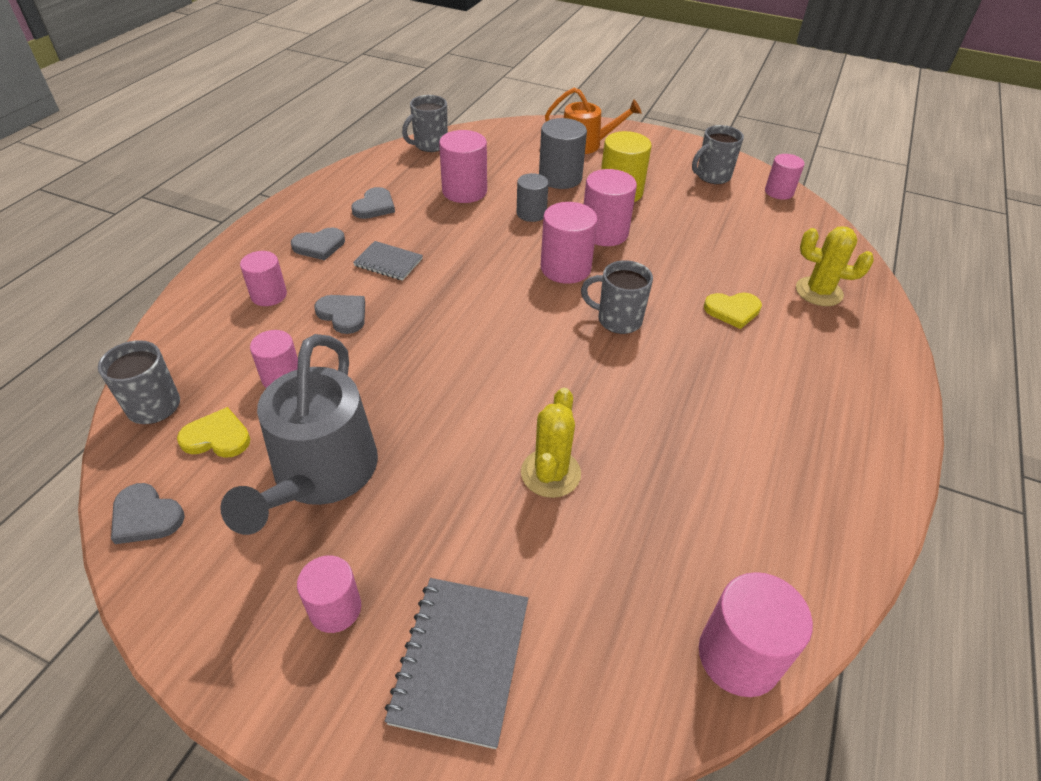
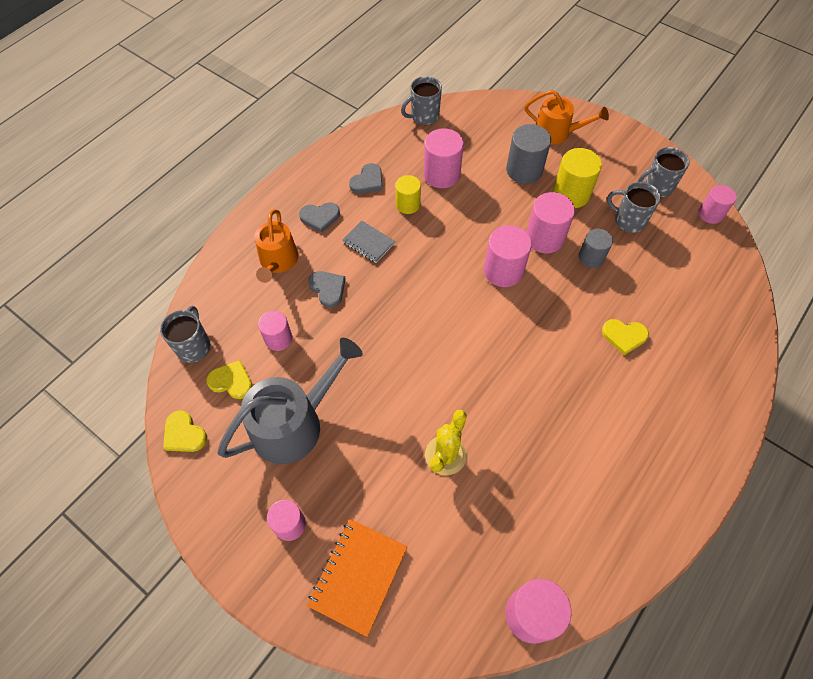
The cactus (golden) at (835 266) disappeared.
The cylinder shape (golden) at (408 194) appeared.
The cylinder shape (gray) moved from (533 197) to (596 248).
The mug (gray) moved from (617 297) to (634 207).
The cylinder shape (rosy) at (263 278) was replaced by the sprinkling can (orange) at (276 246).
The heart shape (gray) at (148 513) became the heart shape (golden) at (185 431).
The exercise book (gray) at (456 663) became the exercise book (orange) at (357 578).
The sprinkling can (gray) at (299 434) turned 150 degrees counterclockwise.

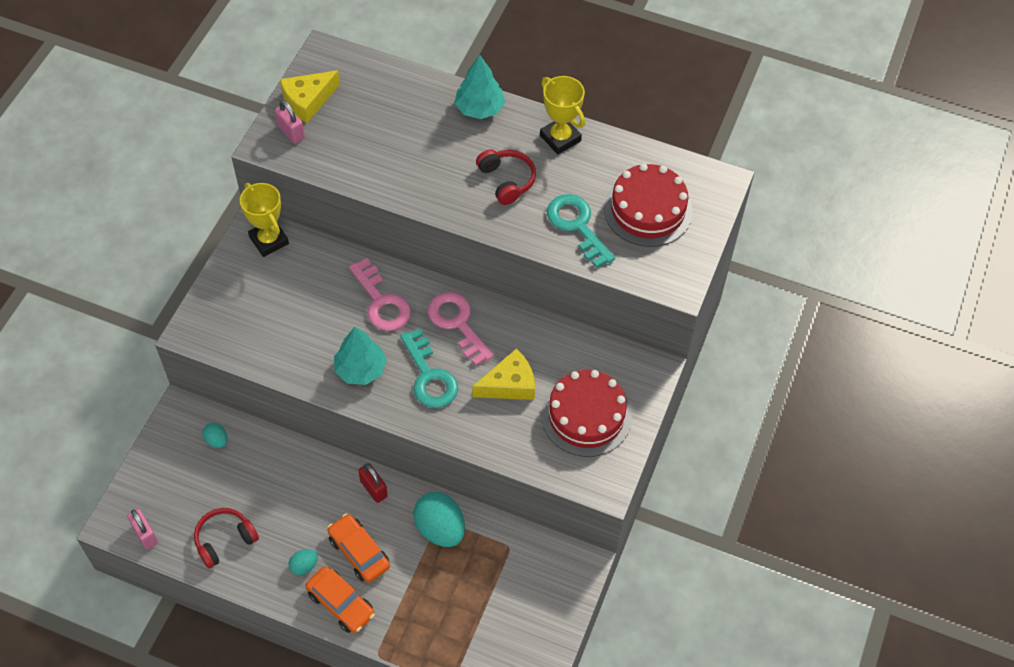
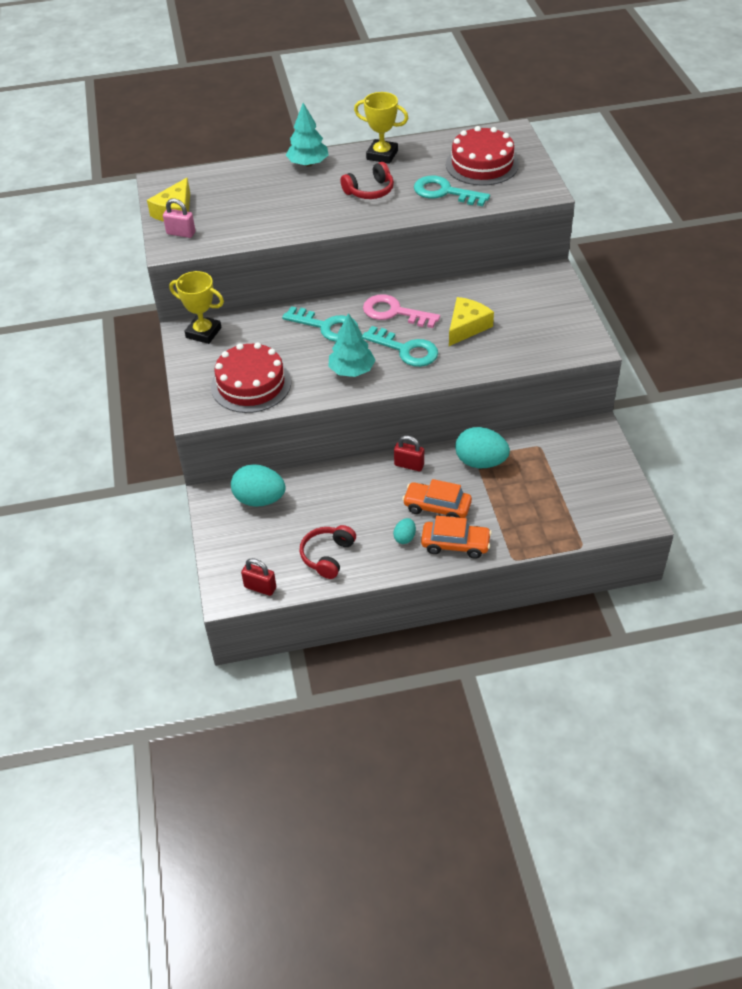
The layer cake (scarlet) moved from (586 413) to (251 377).
The padlock (rosy) at (142 529) became the padlock (scarlet) at (258 577).
The key (rosy) at (380 294) became the key (aqua) at (320 324).
The headphones (scarlet) at (506 177) turned 120 degrees clockwise.
The toy egg (aqua) at (215 435) changed to 2.02 times the size.

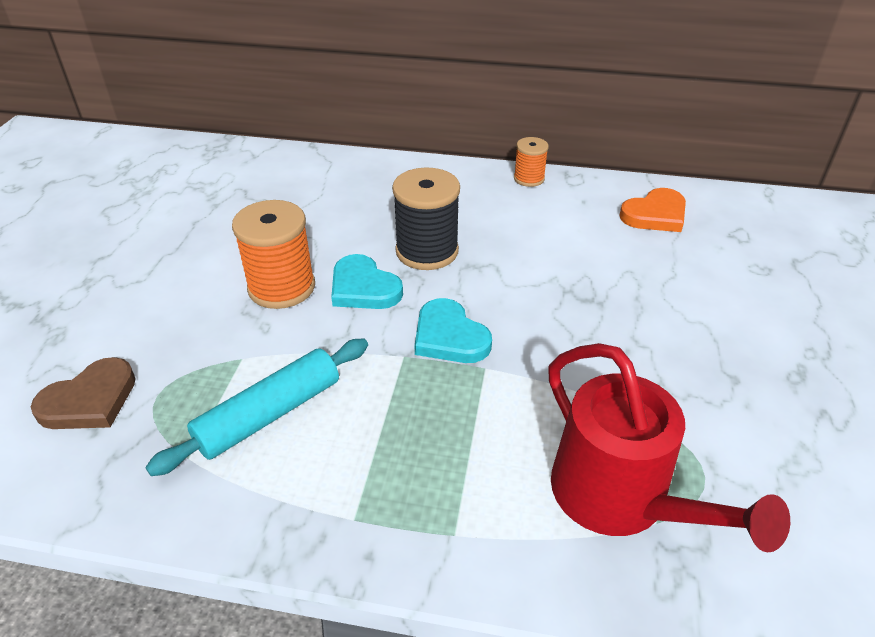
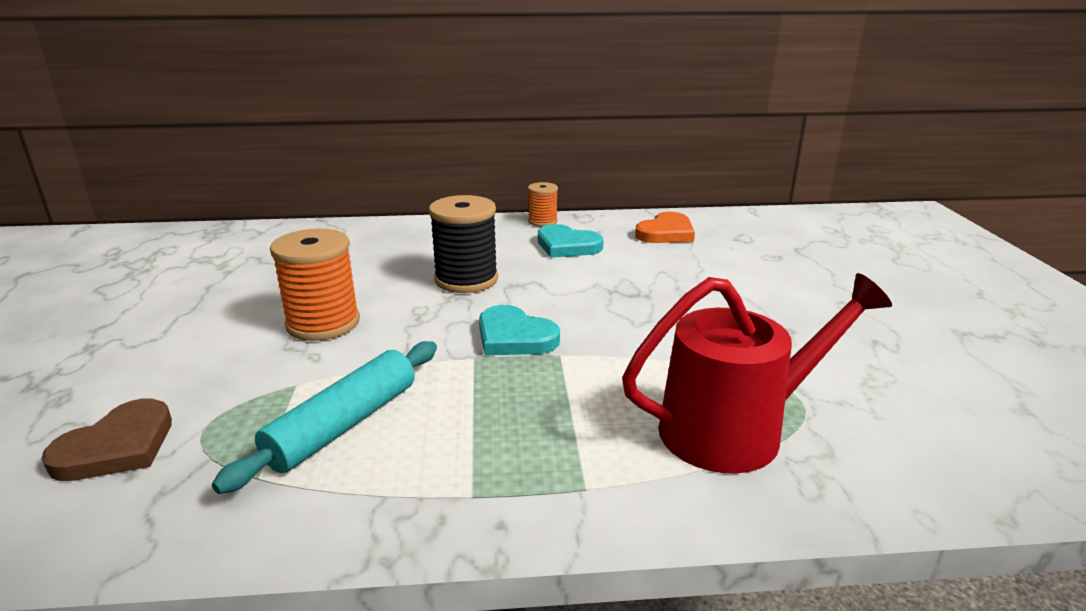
The heart shape (aqua) moved from (367 281) to (571 241).
The sprinkling can (scarlet) at (669 447) turned 60 degrees counterclockwise.

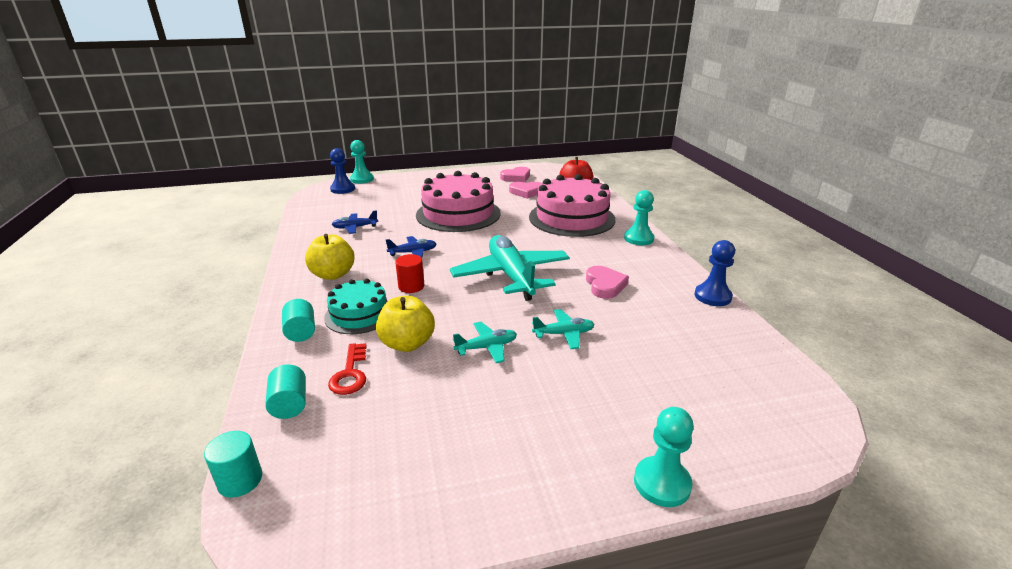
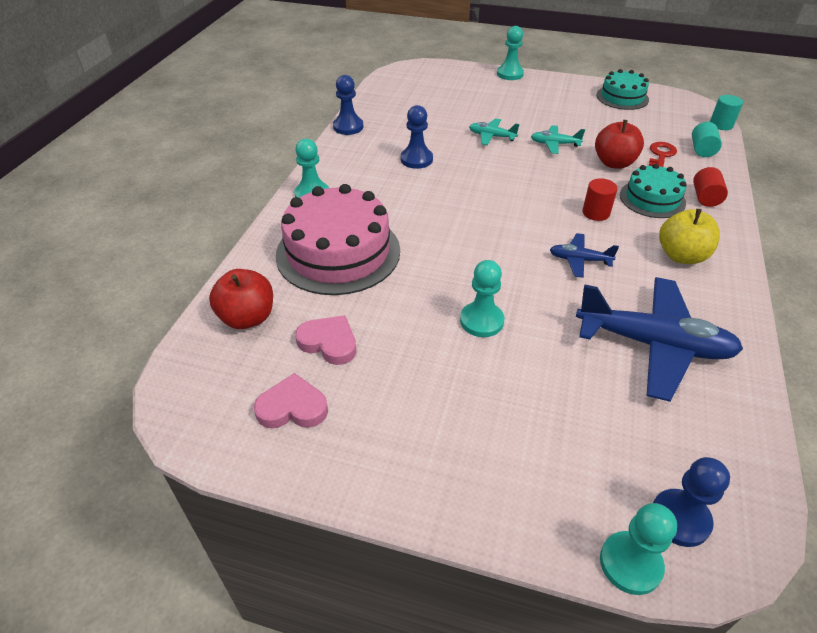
The toy plane (aqua) at (510 268) disappeared.
The layer cake (aqua) at (622 89) appeared.
The layer cake (rosy) at (458 201) was replaced by the chess pawn (aqua) at (482 298).
The heart shape (rosy) at (607 282) was replaced by the chess pawn (blue) at (417 137).
The cylinder shape (aqua) at (298 320) became the cylinder shape (scarlet) at (710 187).
The toy apple (golden) at (405 324) became the toy apple (scarlet) at (619 144).
The toy plane (blue) at (355 222) changed to 2.14 times the size.

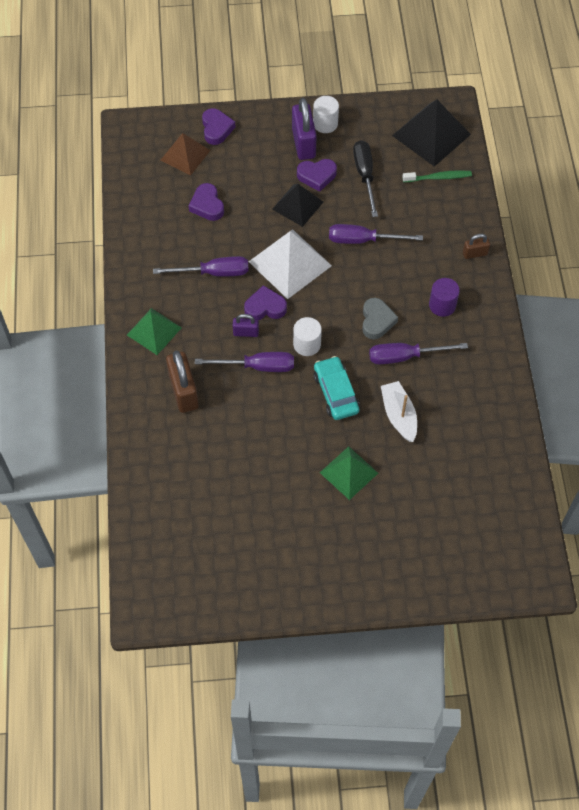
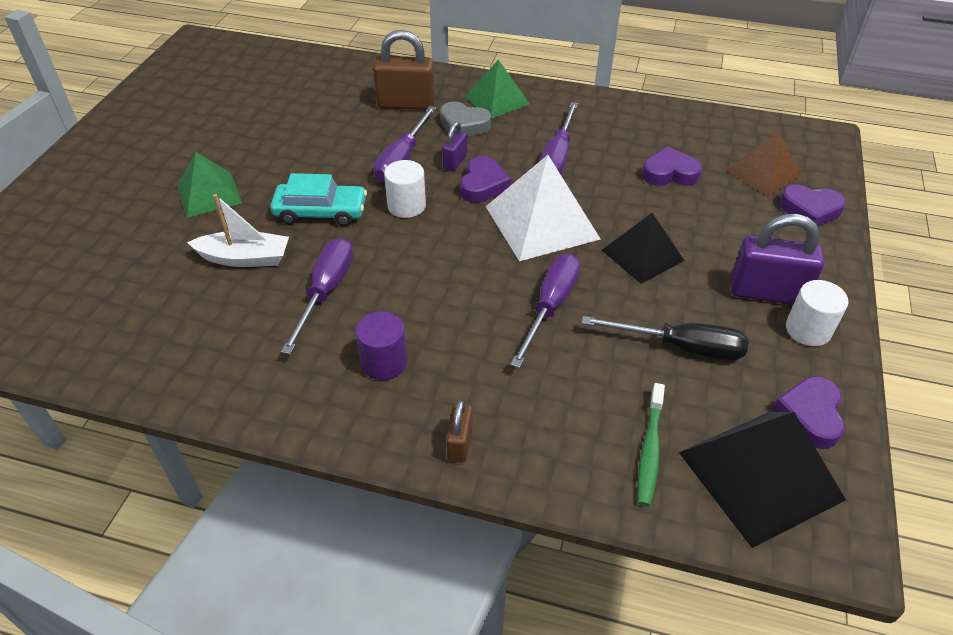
The heart shape (violet) moved from (317 175) to (809 412).
The heart shape (gray) moved from (380 318) to (465 119).

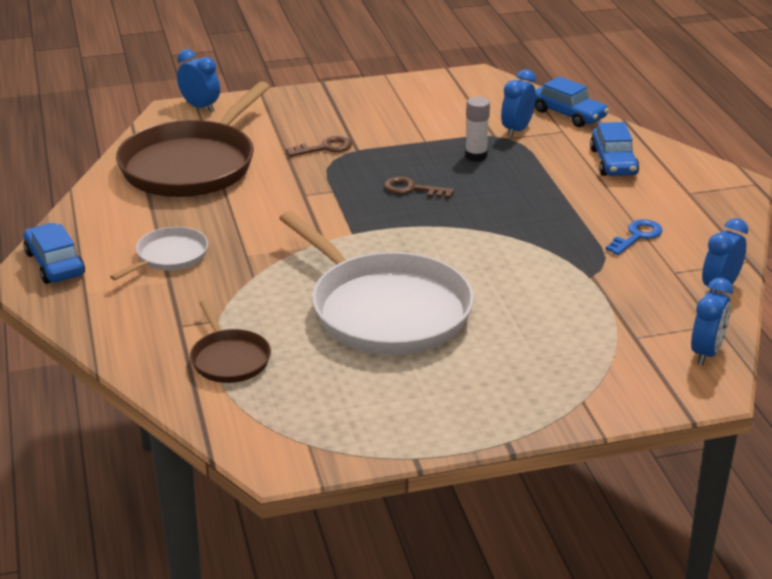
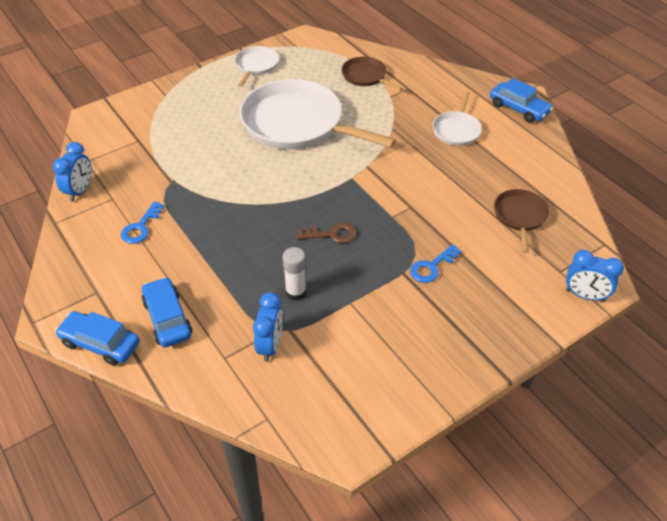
The alarm clock (blue) at (712 321) disappeared.
The pan (snow-white) at (257 66) appeared.
The automobile (blue) moved from (572 101) to (97 338).
The key (dark brown) at (319 146) became the key (blue) at (436 263).
The pan (dark brown) at (193 139) changed to 0.48 times the size.

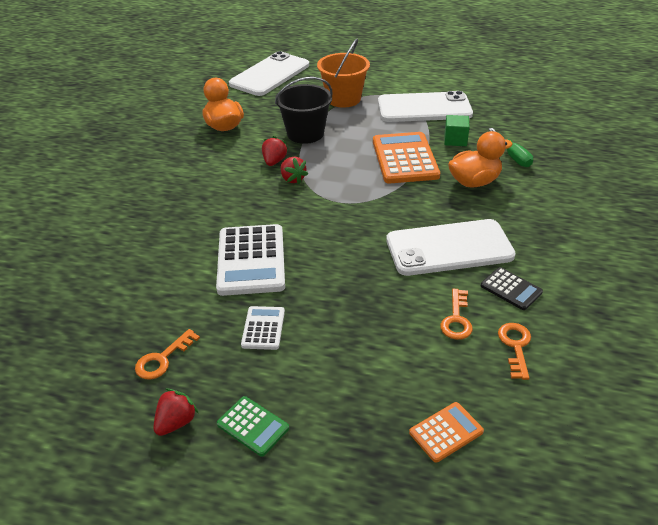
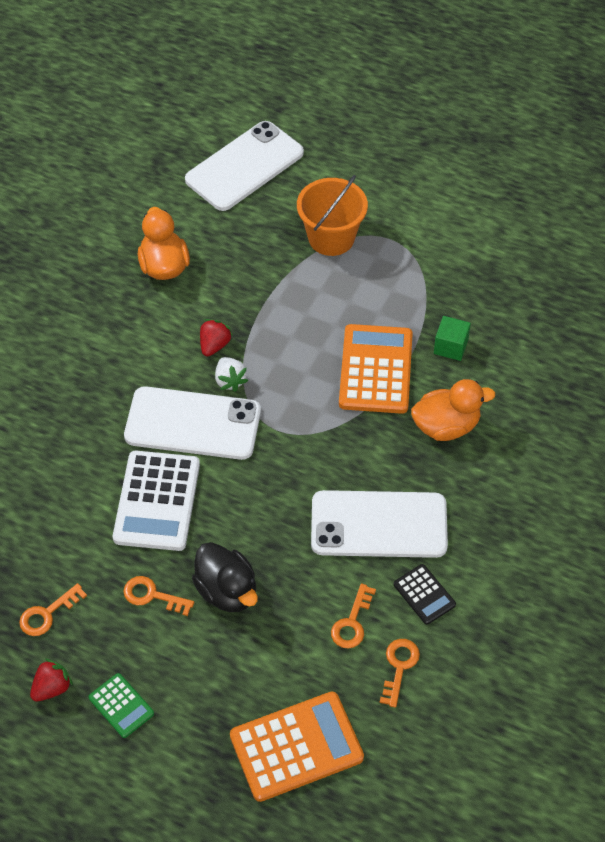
The pail (black) at (303 110) disappeared.
The flat screwdriver (emerald) at (511 147) disappeared.
The rubber duck (black) at (225 577) appeared.
The smartphone (snow-white) moved from (425 106) to (192 423).
The calculator (snow-white) at (263 328) was replaced by the key (orange) at (158 596).
The berry (scarlet) at (294 170) became the berry (snow-white) at (231 374).
The calculator (orange) at (446 432) changed to 1.95 times the size.

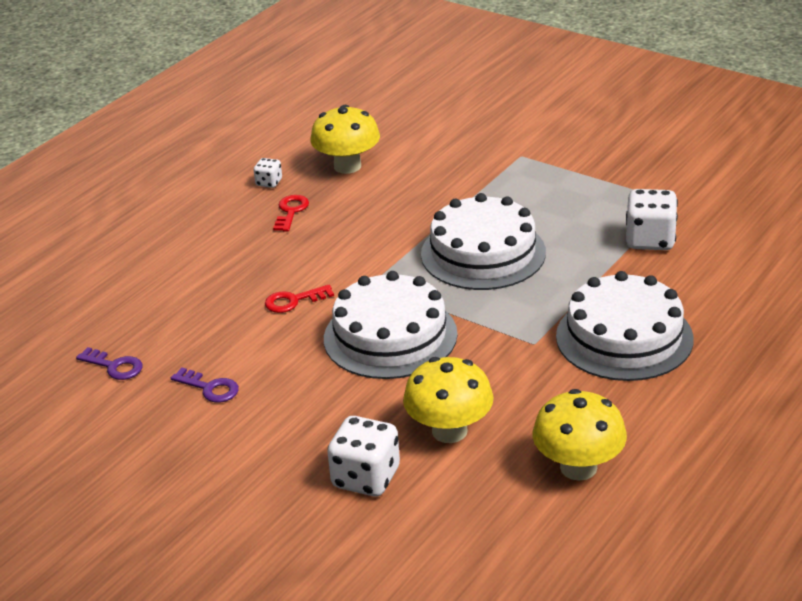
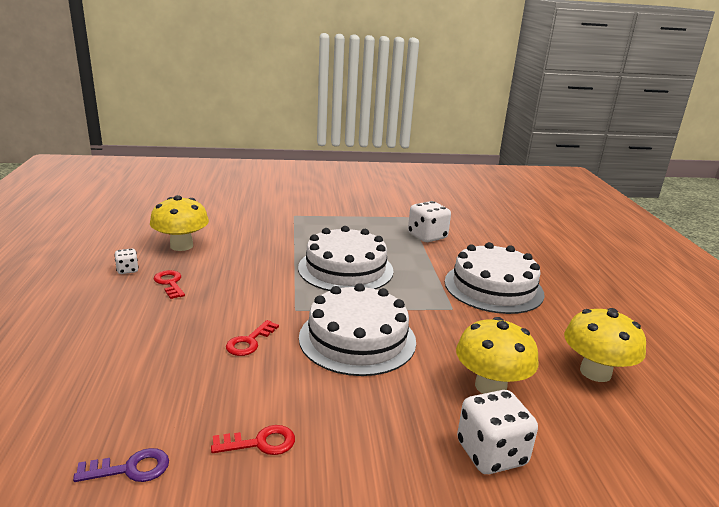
The key (violet) at (205 385) became the key (scarlet) at (253 440).

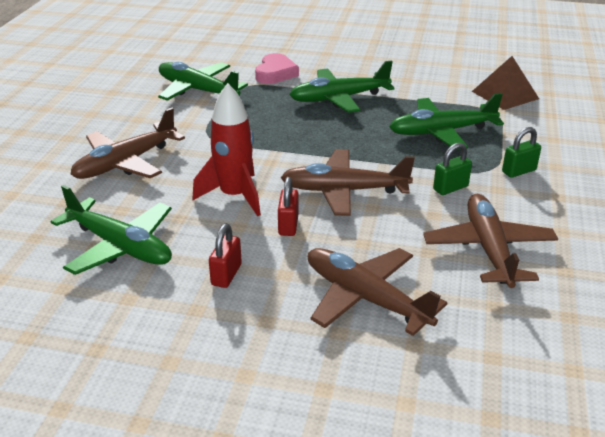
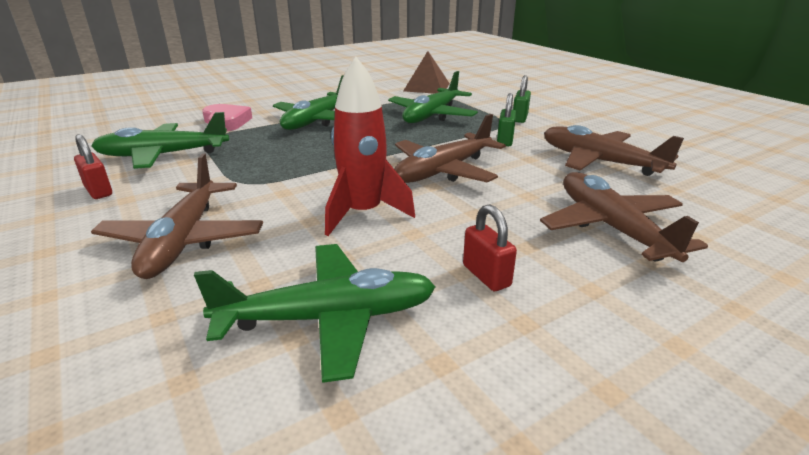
The padlock (scarlet) moved from (288 206) to (93 166).
The toy plane (dark brown) at (377 292) turned 75 degrees clockwise.

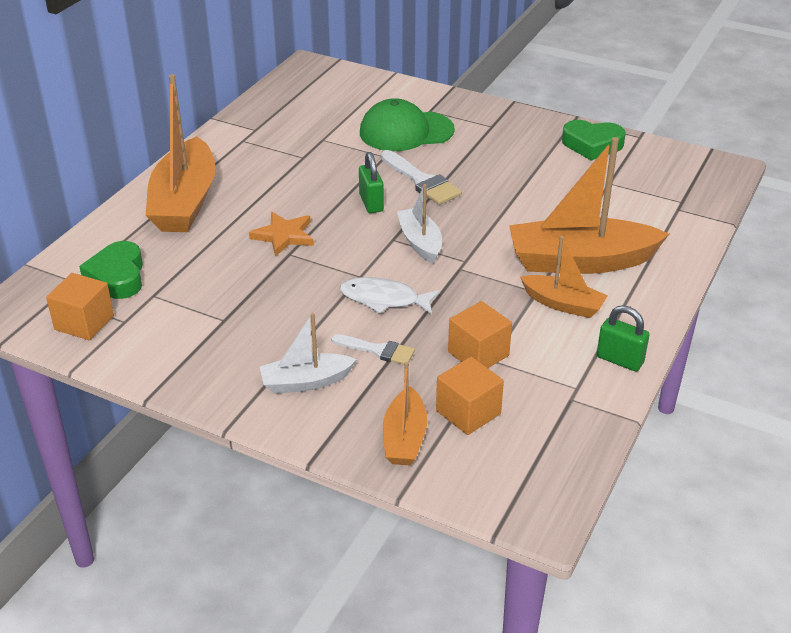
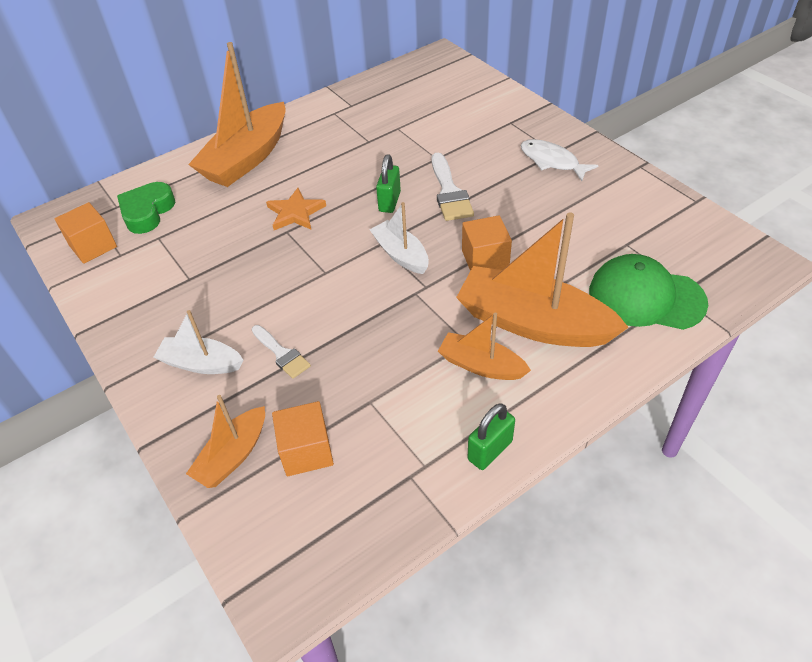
The heart shape (emerald) at (594 140) disappeared.
The toy fish (snow-white) moved from (390 296) to (559 160).
The cap (emerald) moved from (407 124) to (648 292).
The block (orange) moved from (480 334) to (487 243).
The sailboat (snow-white) at (419 224) turned 45 degrees counterclockwise.
The sailboat (orange) at (564 277) turned 150 degrees clockwise.
The padlock (emerald) at (623 338) turned 75 degrees clockwise.

